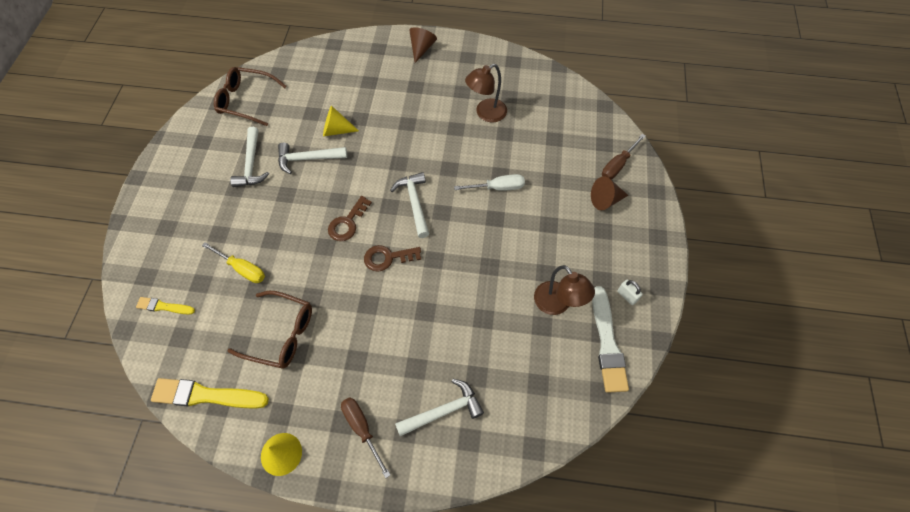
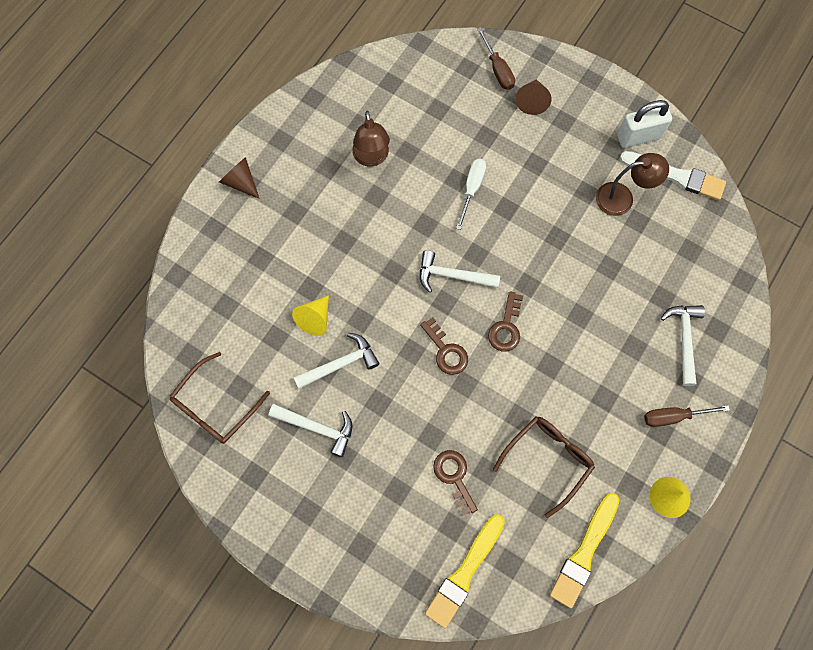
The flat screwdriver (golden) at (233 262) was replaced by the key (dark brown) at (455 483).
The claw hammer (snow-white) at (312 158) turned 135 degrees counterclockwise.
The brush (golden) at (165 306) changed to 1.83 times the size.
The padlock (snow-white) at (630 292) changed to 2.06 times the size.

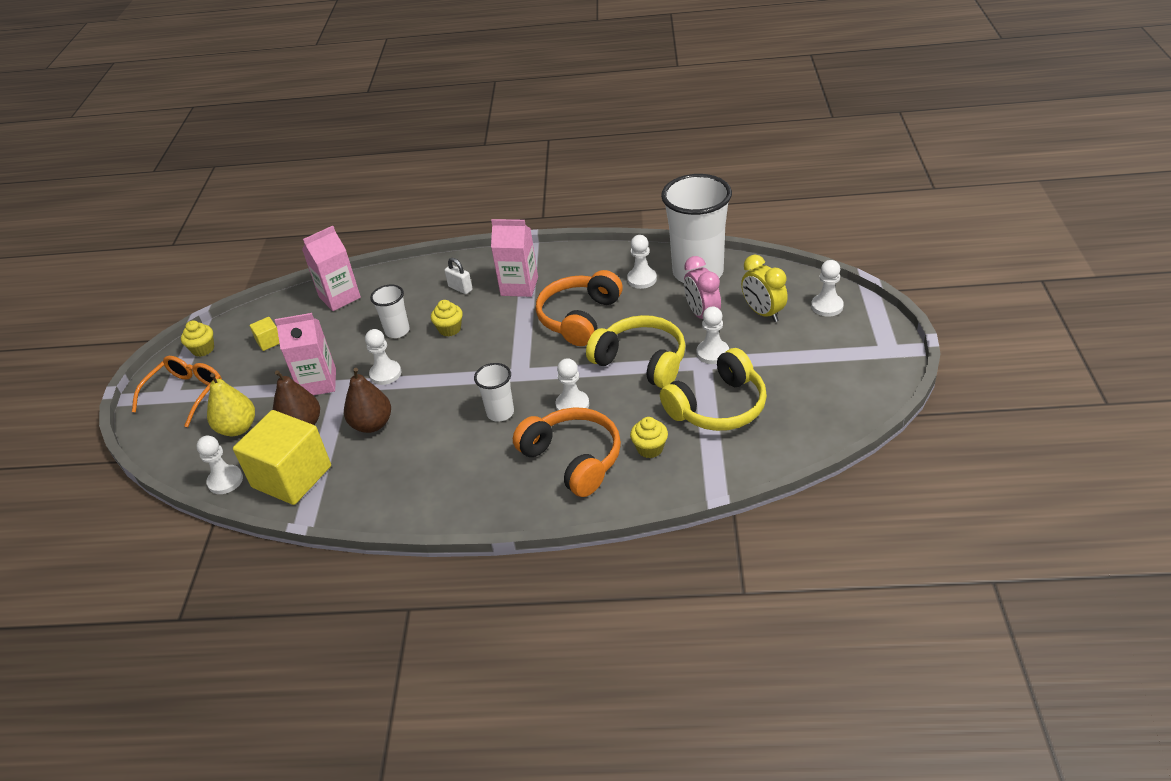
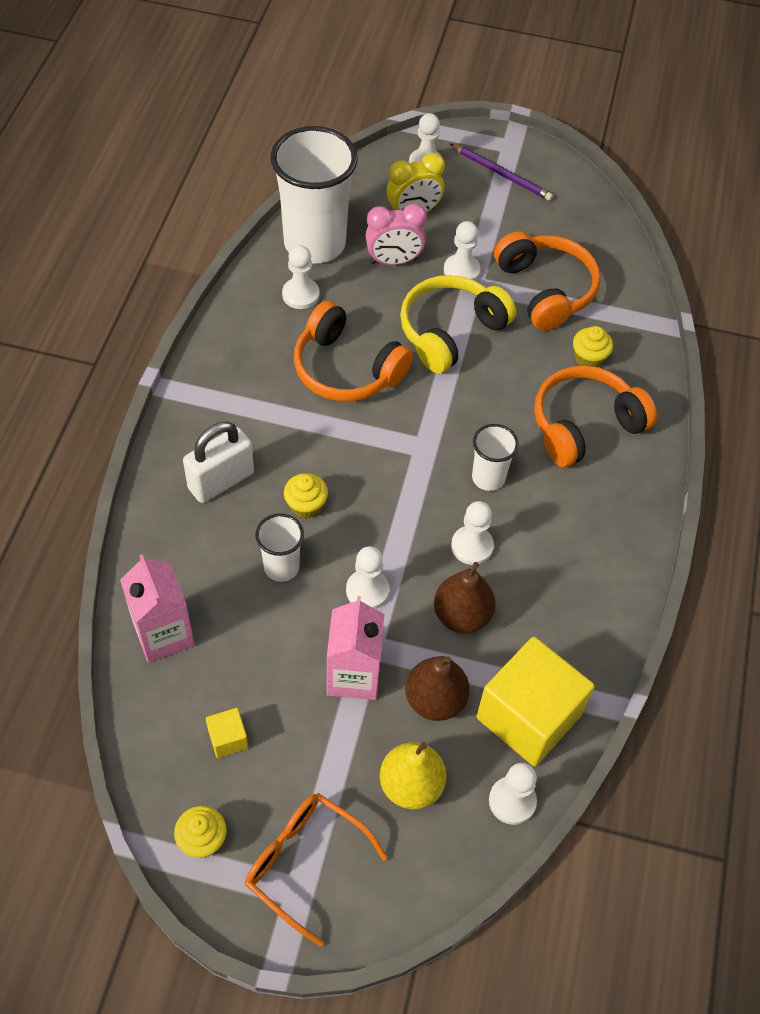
The juice carton (rosy) at (514 258) disappeared.
The lead pencil (violet) at (501 172) appeared.
The chess pawn (snow-white) moved from (572 384) to (472 533).
The headphones (golden) at (713 389) became the headphones (orange) at (547 281).
The padlock (snow-white) at (459 276) changed to 1.76 times the size.

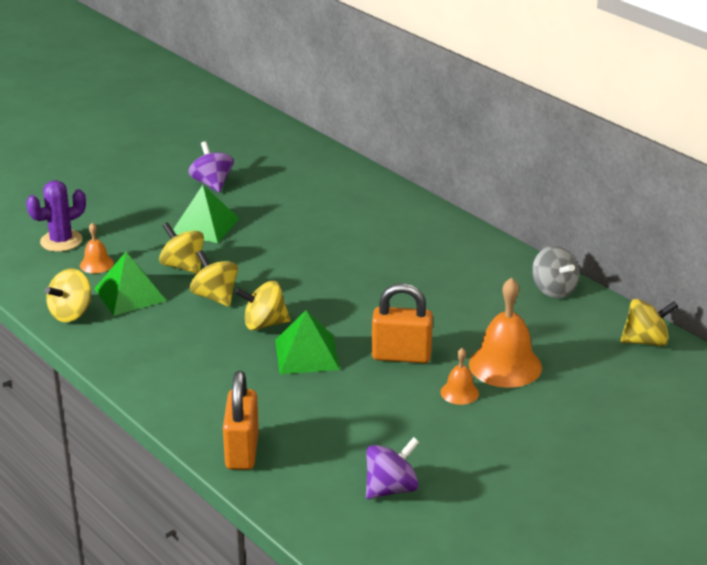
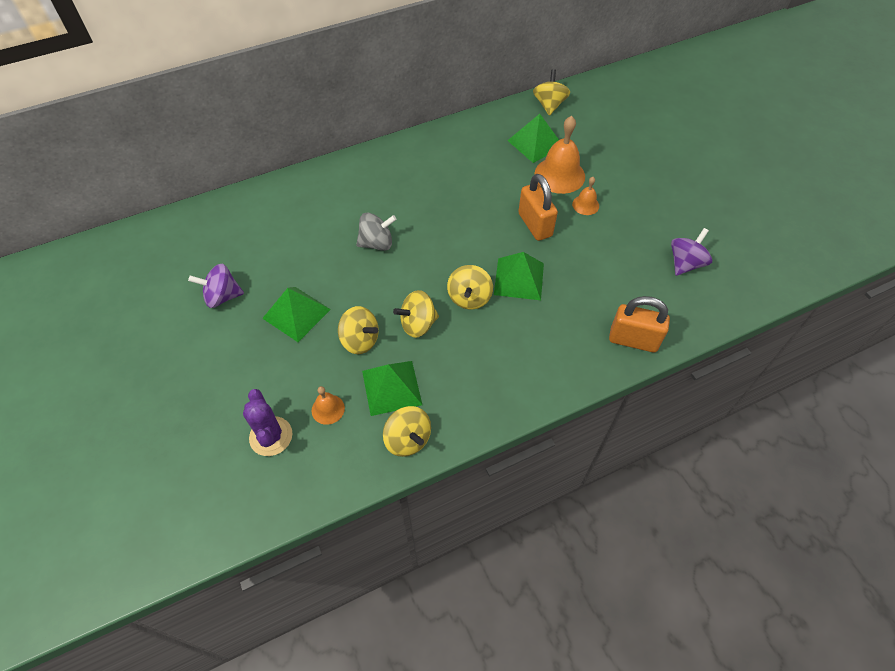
The pyramid (emerald) at (533 138) appeared.
The toy top (gray) moved from (555 272) to (376 232).
The toy top (golden) at (181 248) turned 120 degrees counterclockwise.
The toy top (violet) at (392 468) turned 60 degrees clockwise.
The padlock (orange) at (402 323) turned 45 degrees counterclockwise.

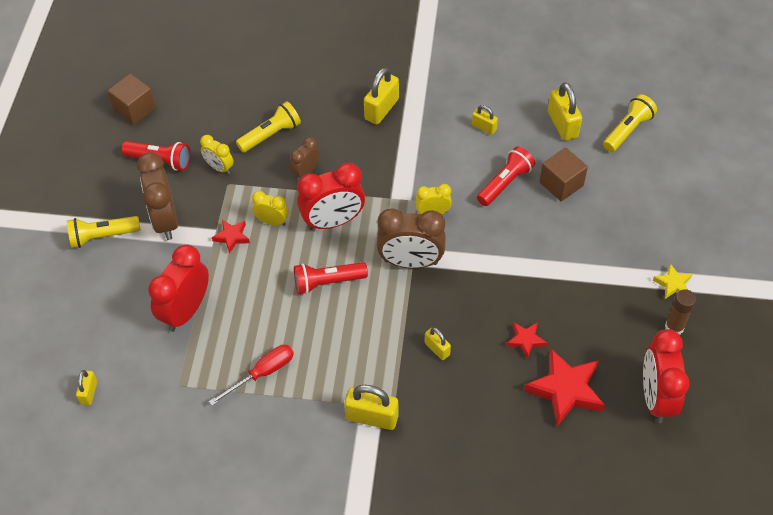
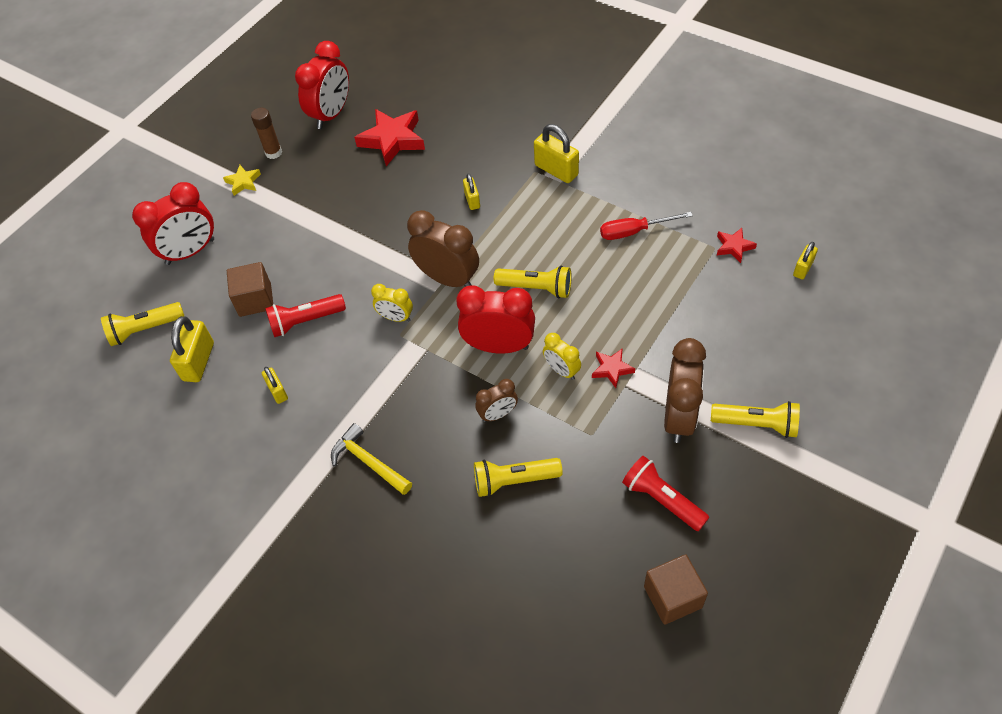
The alarm clock (golden) at (216 154) disappeared.
The alarm clock (scarlet) moved from (178 288) to (173 223).
The five-pointed star (scarlet) moved from (526 340) to (737 245).
The padlock (golden) at (381 96) was replaced by the claw hammer (golden) at (371 459).
The torch (scarlet) at (331 278) became the torch (golden) at (533 282).

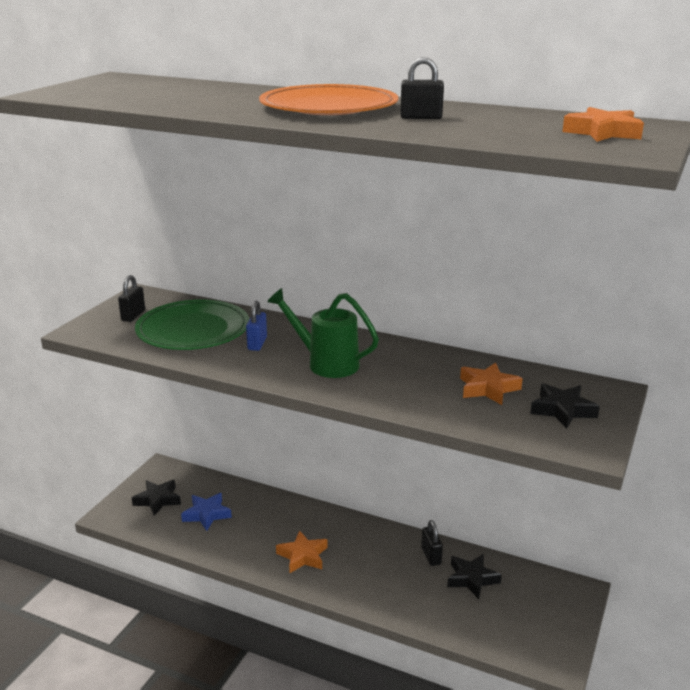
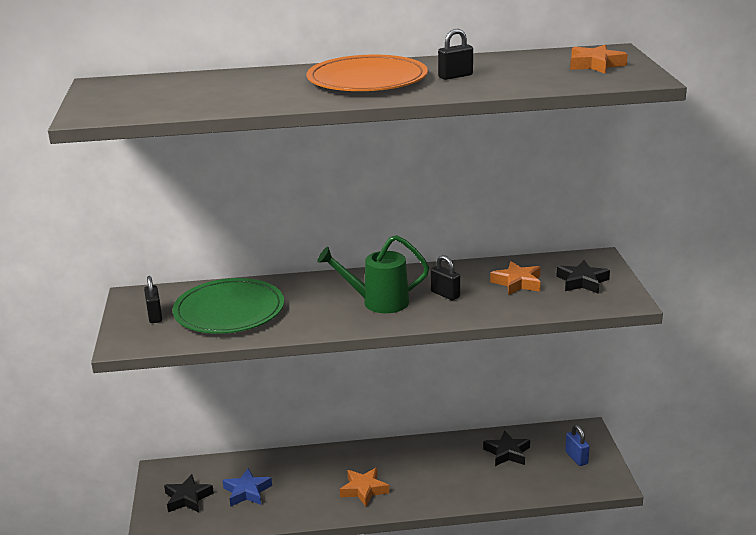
The padlock (blue) moved from (256 326) to (577 445).
The padlock (black) moved from (432 543) to (445 277).

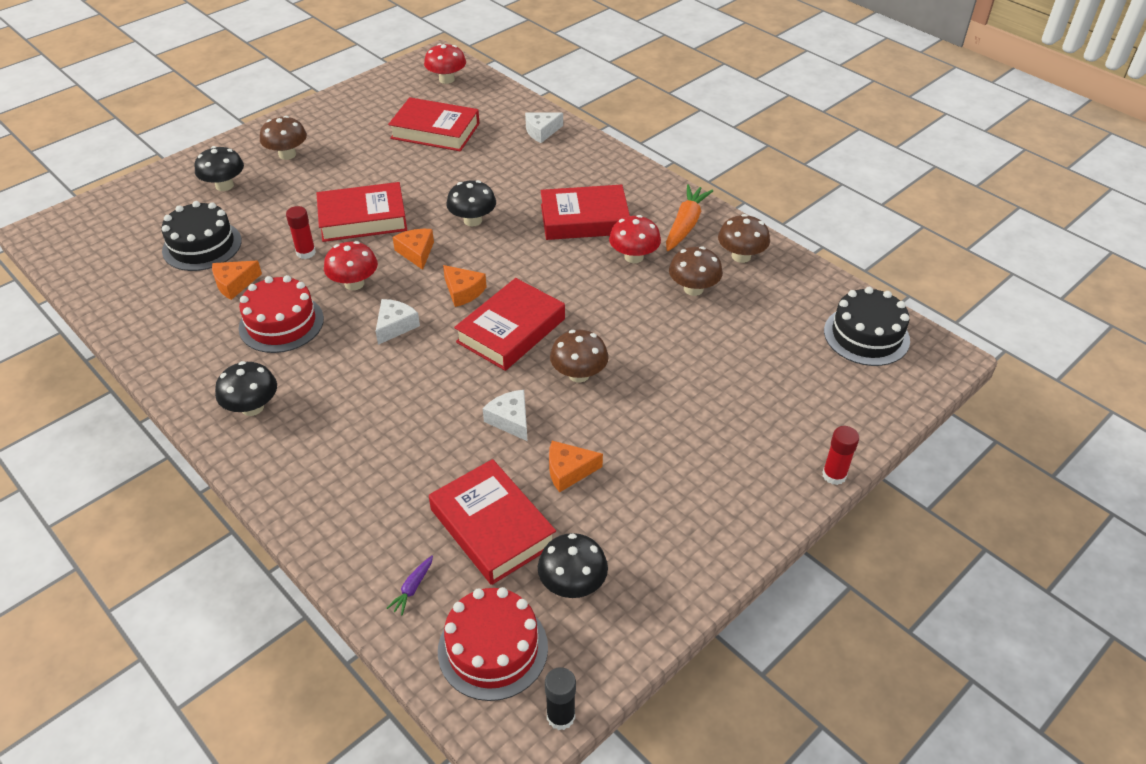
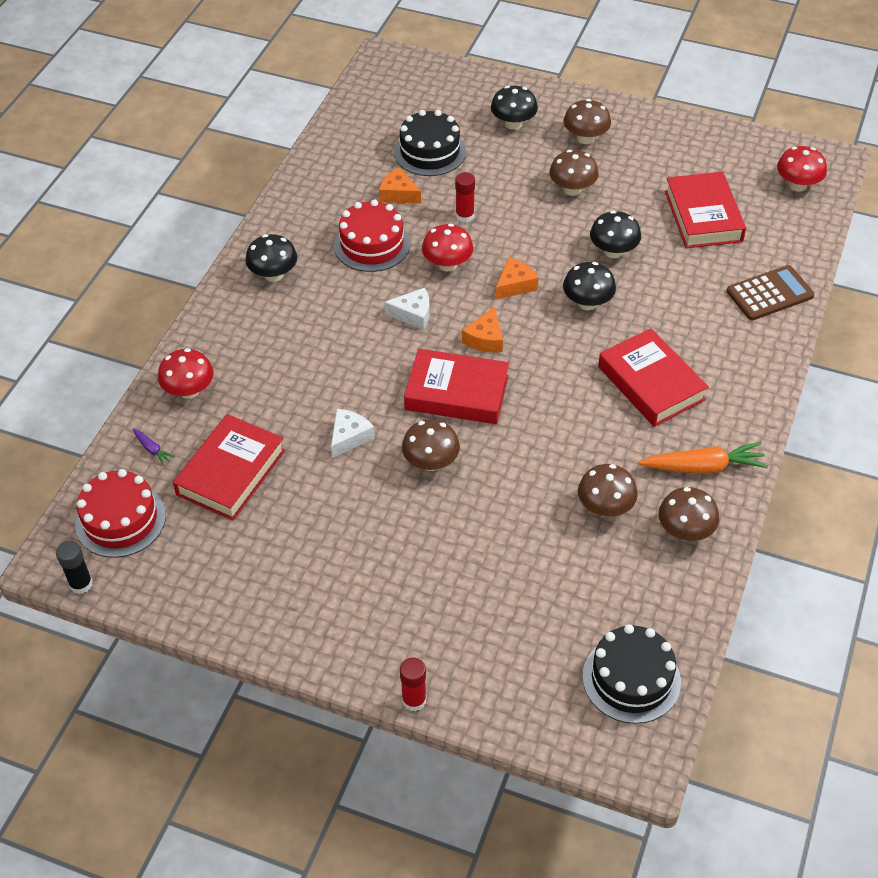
The hardback (scarlet) at (361 212) disappeared.
The cheese wedge (orange) at (576 466) disappeared.
The fungus (dark brown) at (574 173) appeared.
The fungus (black) moved from (573 565) to (615 234).
The fungus (scarlet) moved from (635 239) to (185 373).
The cheese wedge (snow-white) at (544 128) was replaced by the calculator (dark brown) at (771 292).
The toy carrot (violet) at (409 585) turned 135 degrees counterclockwise.

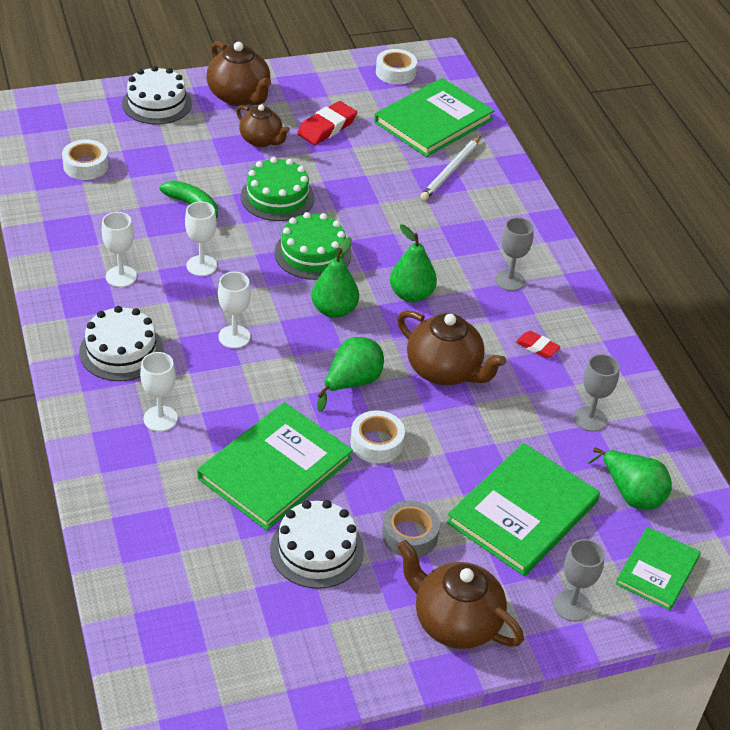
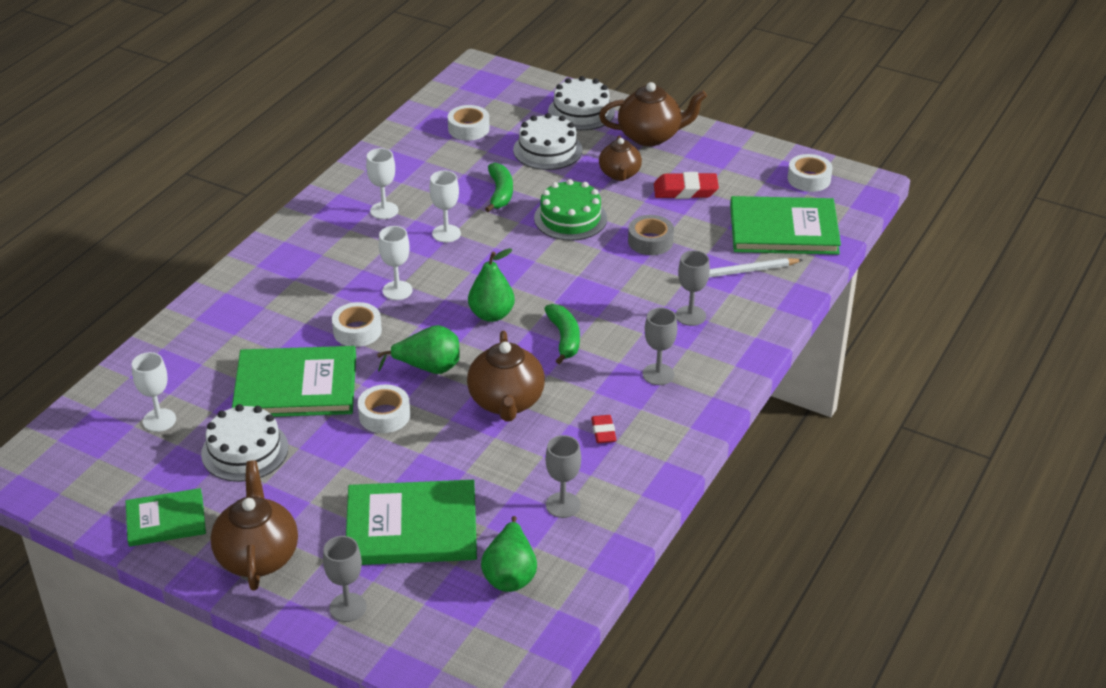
The layer cake (emerald) at (313 246) disappeared.
The tape (snow-white) at (357 324) appeared.
The goblet (gray) at (693 288) appeared.
The layer cake (snow-white) moved from (121 343) to (547 141).
The goblet (snow-white) moved from (159 392) to (154 392).
The tape (gray) moved from (411 528) to (651 235).
The hardback (emerald) moved from (658 568) to (166 517).
The pear fruit (emerald) at (413 263) was replaced by the banana fruit (emerald) at (562 334).
The china teapot (dark brown) at (238 73) turned 105 degrees counterclockwise.

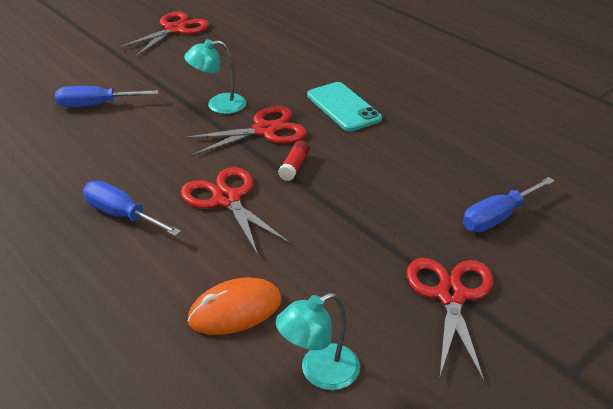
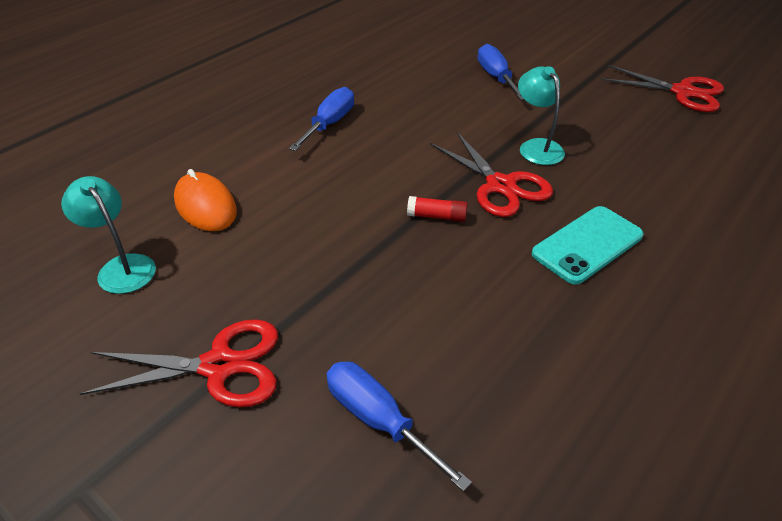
The scissors (scarlet) at (235 211) disappeared.

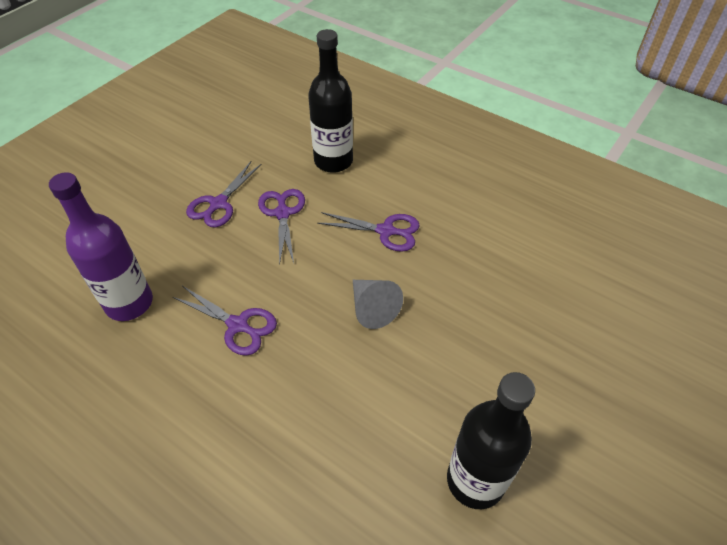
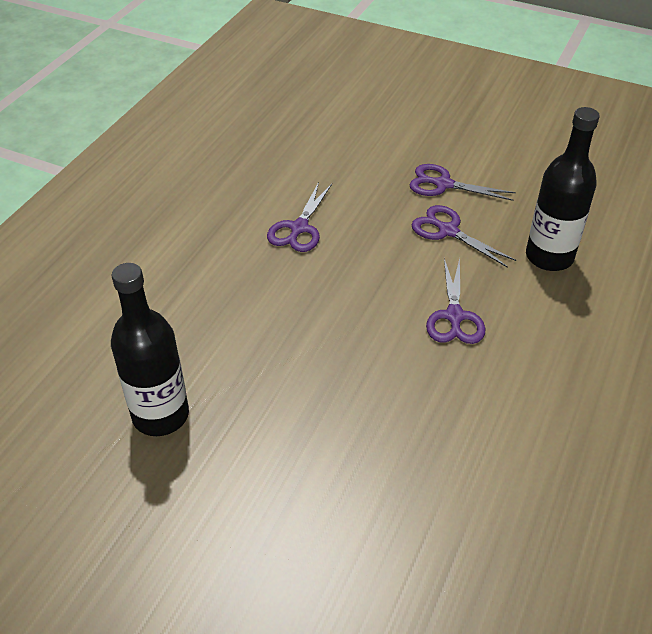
The drink bottle (violet) at (101 246) disappeared.
The cone (gray) at (378 304) disappeared.
The scissors (violet) at (281 227) turned 120 degrees counterclockwise.

